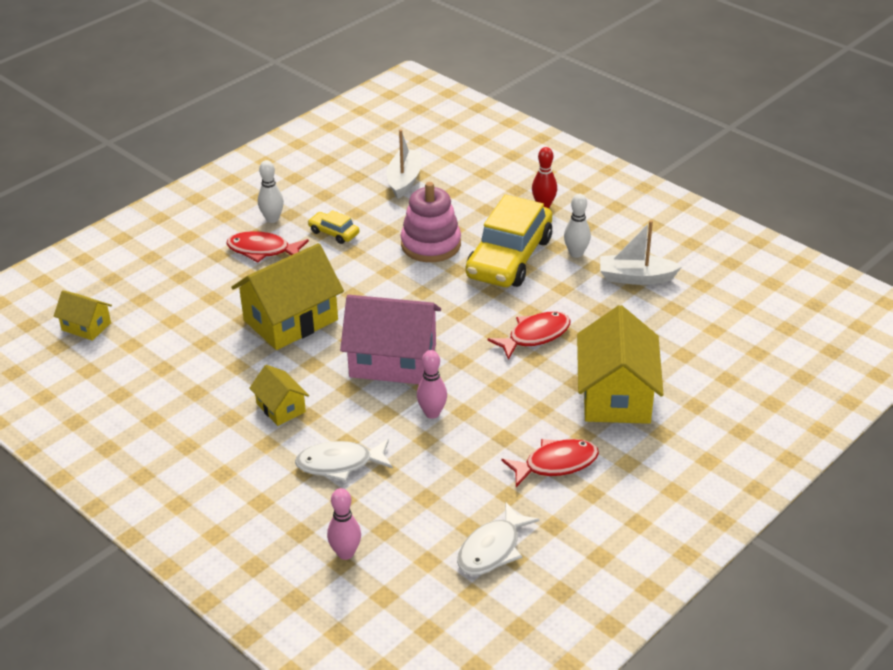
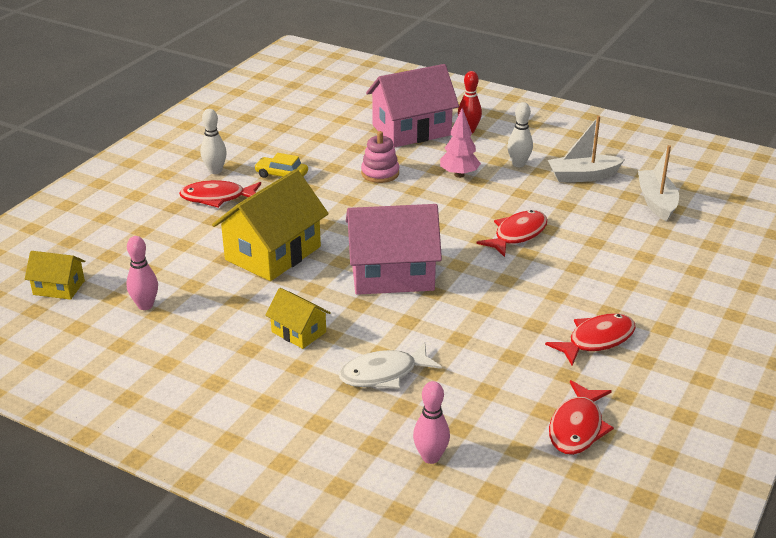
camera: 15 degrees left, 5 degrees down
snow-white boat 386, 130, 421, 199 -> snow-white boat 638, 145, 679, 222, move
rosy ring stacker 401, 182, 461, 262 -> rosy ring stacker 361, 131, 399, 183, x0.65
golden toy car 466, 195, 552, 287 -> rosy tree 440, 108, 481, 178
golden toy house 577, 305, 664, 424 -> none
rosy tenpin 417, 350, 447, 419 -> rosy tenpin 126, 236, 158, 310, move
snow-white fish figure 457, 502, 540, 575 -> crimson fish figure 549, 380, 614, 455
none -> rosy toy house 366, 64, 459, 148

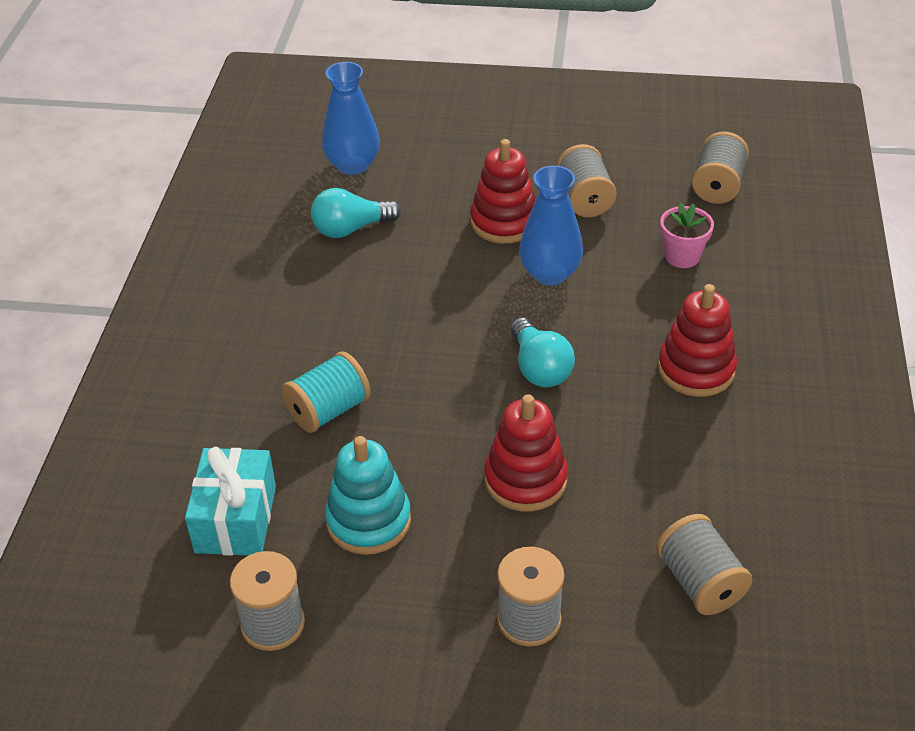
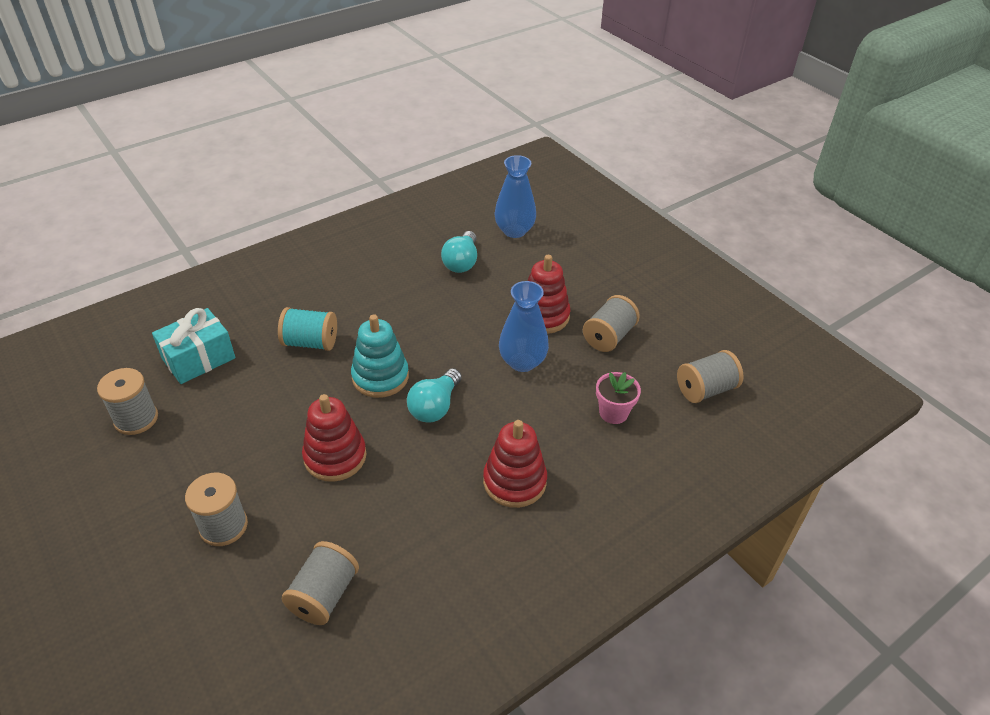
camera: 45 degrees right, 0 degrees up
teal bulb 311, 188, 401, 238 -> teal bulb 441, 231, 477, 273, 105 degrees counterclockwise
teal ring stacker 325, 436, 411, 555 -> teal ring stacker 351, 314, 409, 398, move

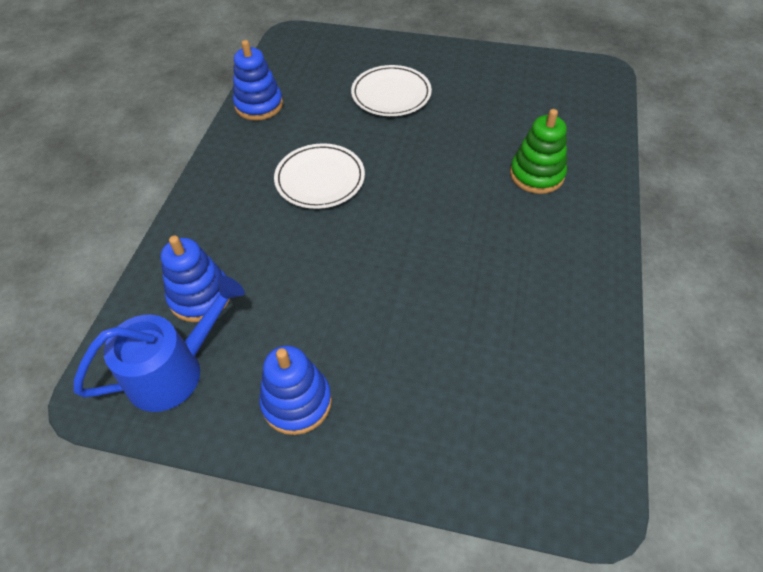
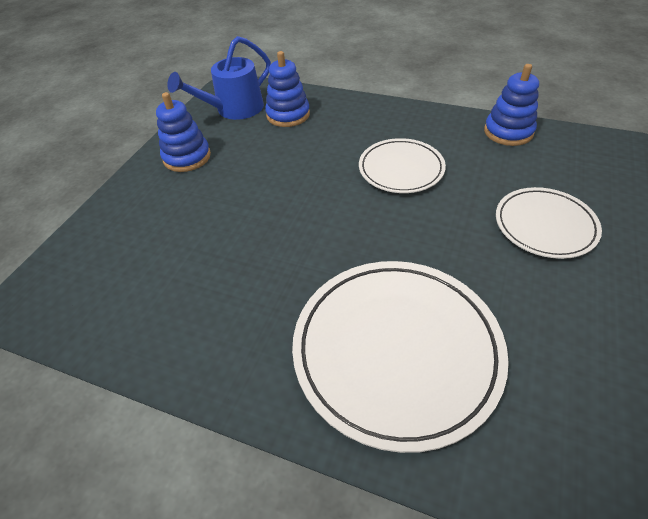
camera: 100 degrees right, 5 degrees down
leaf-green ring stacker 510, 109, 567, 194 -> snow-white dinner plate 292, 261, 509, 453
blue watering pot 73, 275, 245, 412 -> blue watering pot 167, 36, 271, 120, 75 degrees clockwise

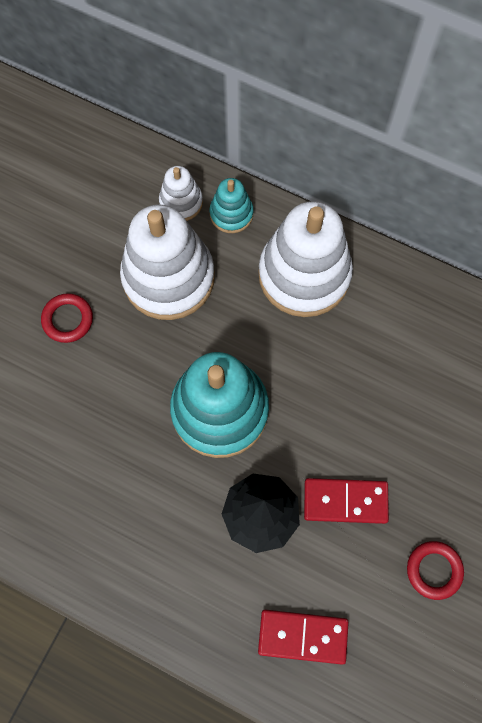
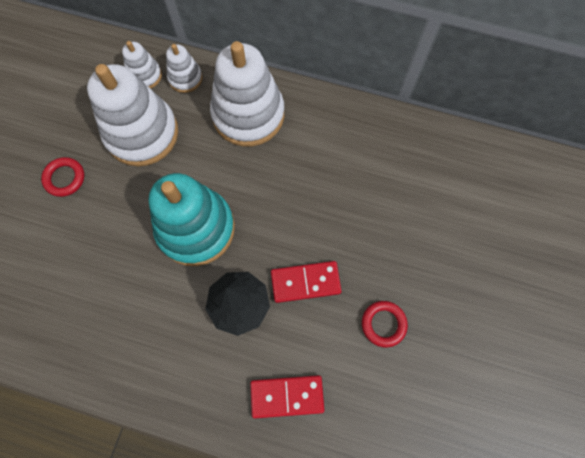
camera: 10 degrees left, 0 degrees up
teal ring stacker 210, 178, 254, 233 -> snow-white ring stacker 166, 44, 203, 93

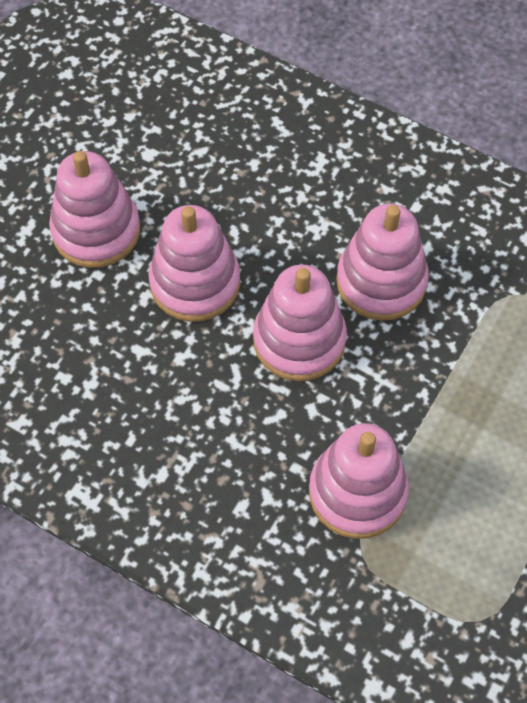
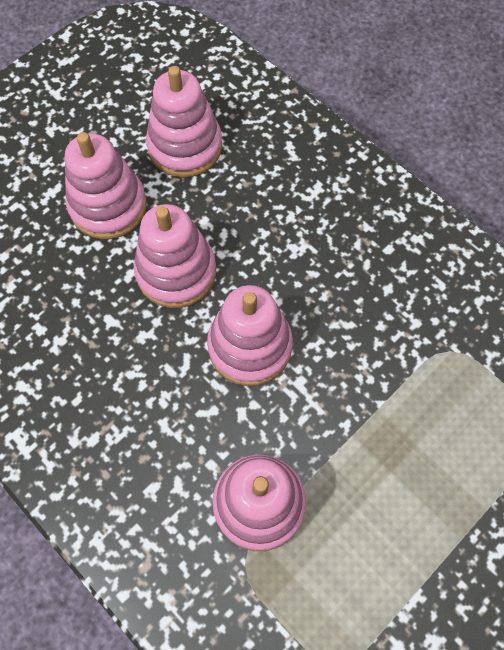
camera: 15 degrees right, 5 degrees up
rosy ring stacker 336, 204, 429, 321 -> rosy ring stacker 146, 66, 222, 177, move

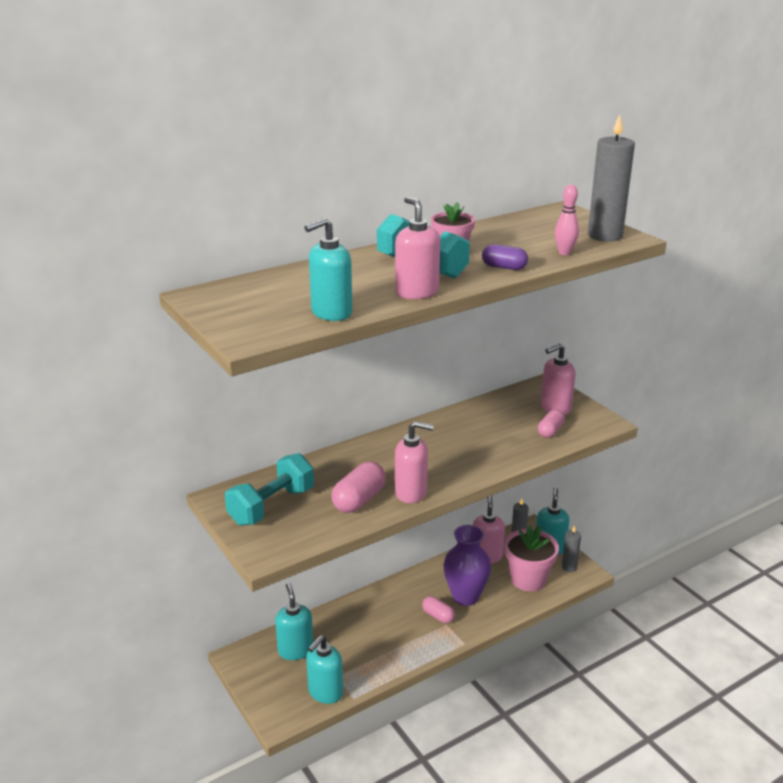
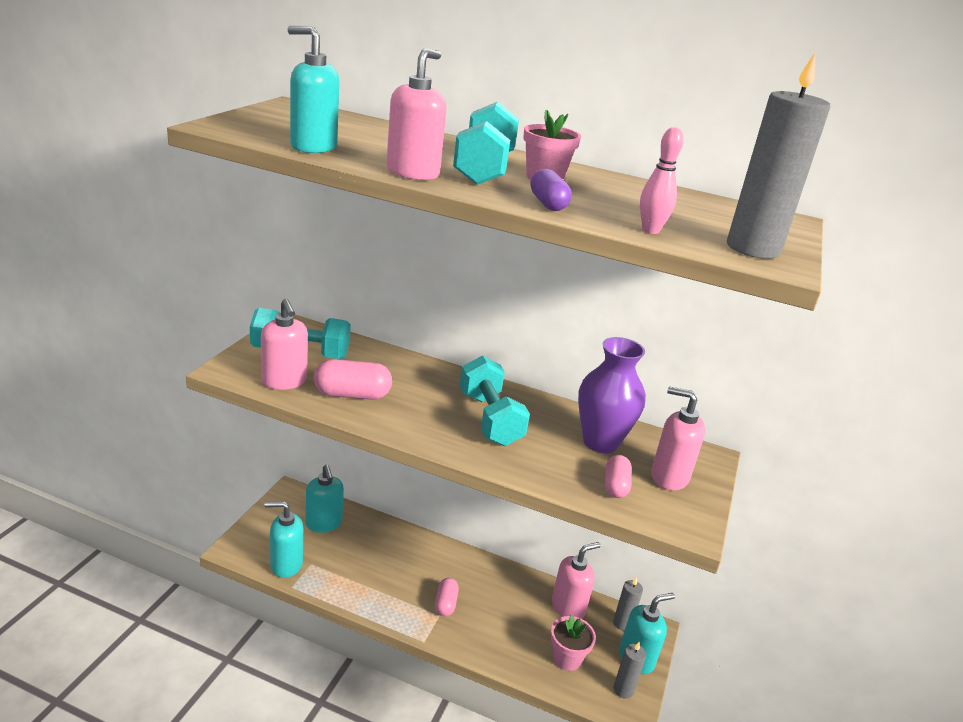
camera: 50 degrees right, 0 degrees up
rosy pill shape 538, 410, 565, 438 -> rosy pill shape 605, 455, 632, 498, 75 degrees counterclockwise
rosy soap pump 395, 421, 434, 503 -> rosy soap pump 261, 298, 308, 390, move
violet tall vase 443, 525, 491, 606 -> violet tall vase 578, 337, 646, 453, move
rosy potted plant 505, 526, 559, 591 -> rosy potted plant 551, 615, 596, 671, x0.65
teal soap pump 275, 583, 313, 660 -> teal soap pump 305, 465, 344, 533, 120 degrees clockwise
none -> teal hand weight 460, 355, 530, 446

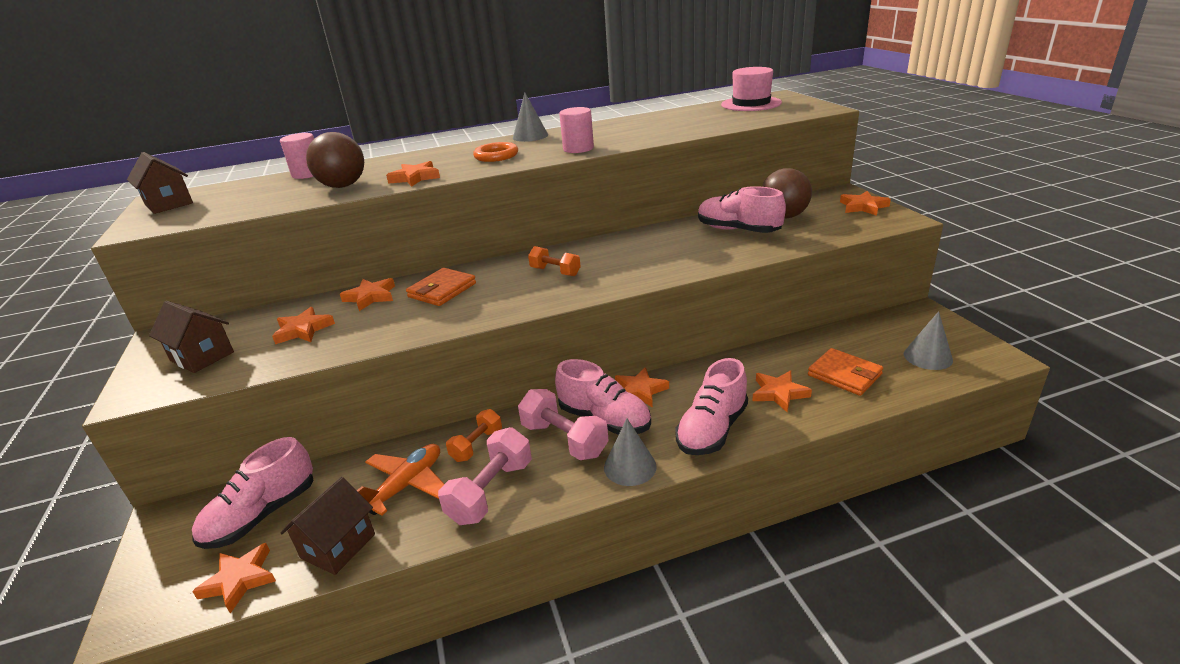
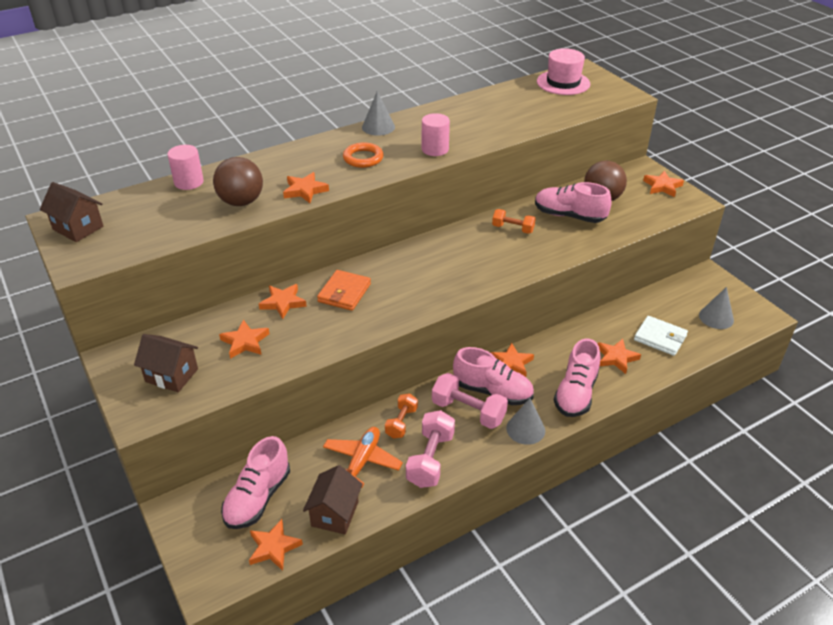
camera: 15 degrees left, 10 degrees up
orange-coloured hand weight 528, 246, 581, 276 -> orange-coloured hand weight 492, 209, 536, 234, move
orange-coloured billfold 808, 348, 883, 396 -> snow-white billfold 634, 316, 688, 356

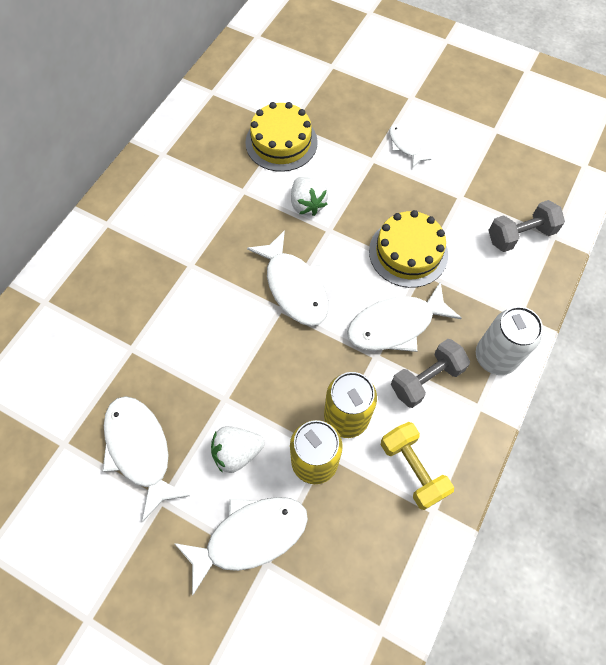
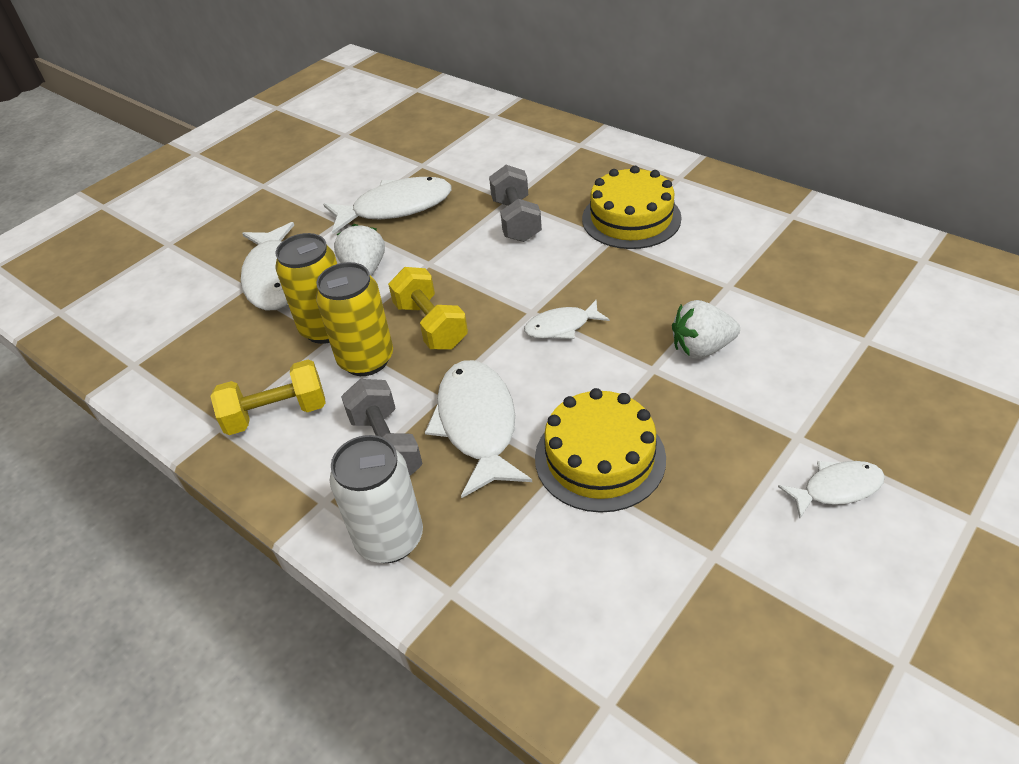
camera: 105 degrees right, 20 degrees down
golden layer cake 245, 102, 318, 172 -> golden layer cake 582, 166, 682, 249, move
grey hand weight 488, 200, 565, 252 -> grey hand weight 489, 165, 542, 242, move
snow-white fish figure 247, 230, 328, 326 -> snow-white fish figure 524, 300, 610, 339, x0.55
none -> golden hand weight 388, 267, 468, 349

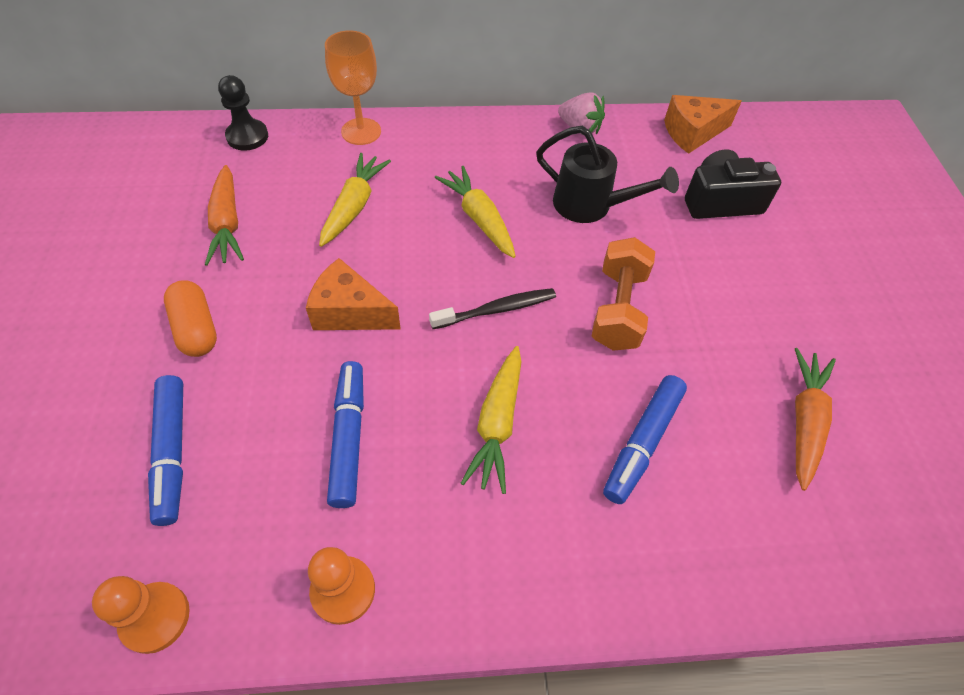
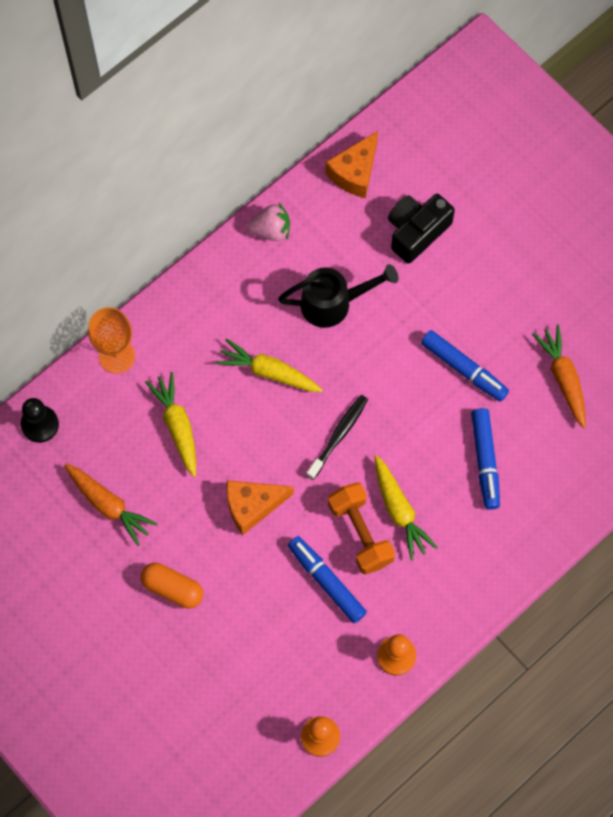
camera: 35 degrees left, 15 degrees up
orange-coloured hand weight 592, 237, 655, 351 -> orange-coloured hand weight 328, 482, 395, 575, move
blue marker pen 148, 375, 183, 526 -> blue marker pen 421, 330, 509, 402, move

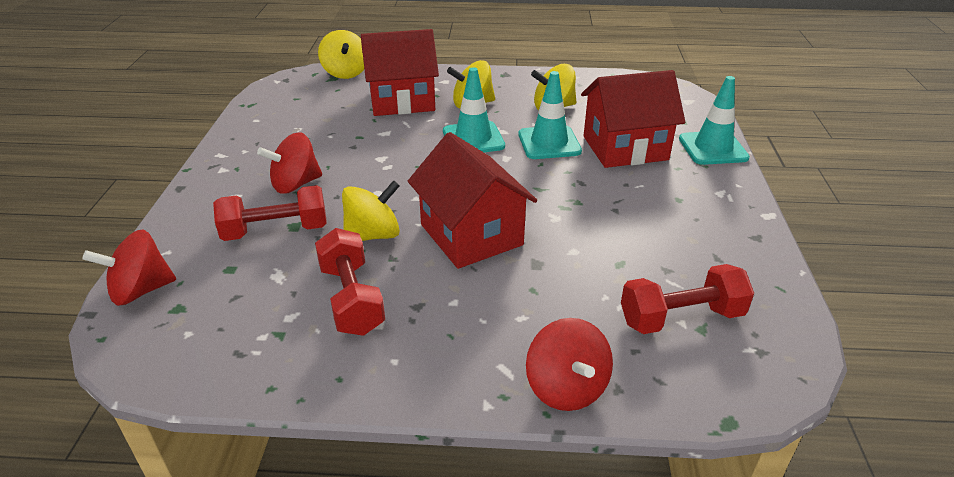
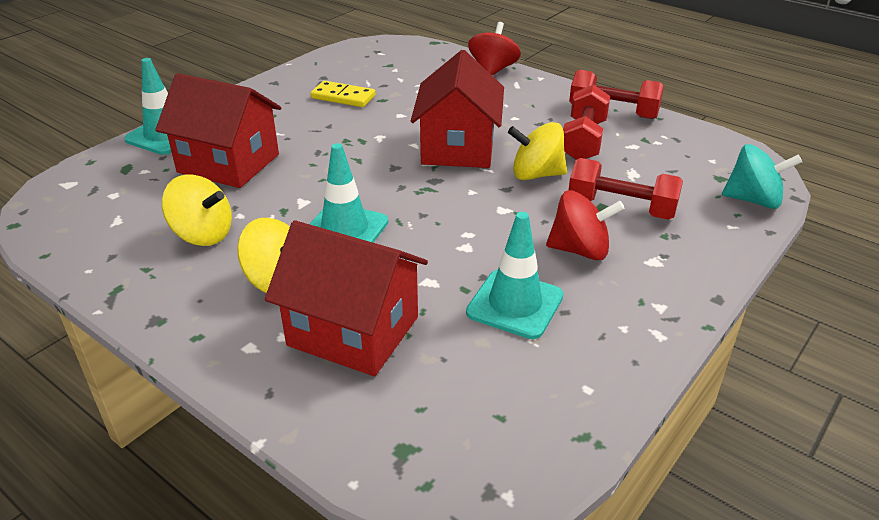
camera: 145 degrees left, 0 degrees up
golden toy top 318, 30, 364, 79 -> none
teal road cone 518, 71, 582, 159 -> teal road cone 466, 212, 564, 339, move
crimson toy top 82, 229, 176, 306 -> teal toy top 722, 144, 802, 209
crimson hand weight 621, 264, 754, 334 -> crimson hand weight 569, 70, 664, 119, move
none -> golden domino tile 311, 81, 375, 107

